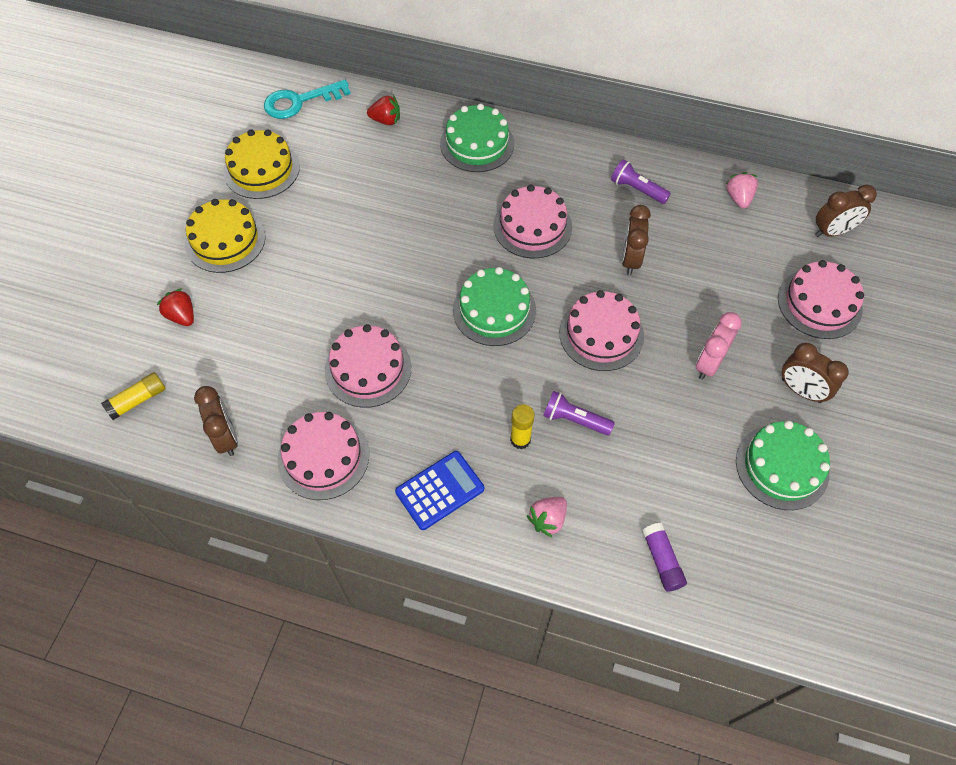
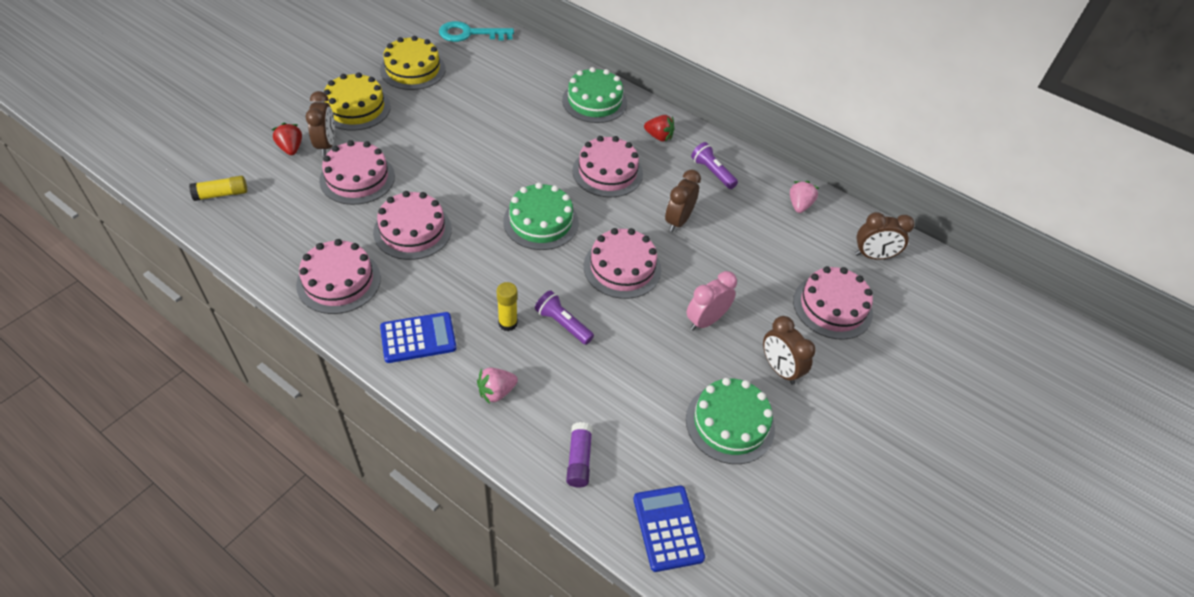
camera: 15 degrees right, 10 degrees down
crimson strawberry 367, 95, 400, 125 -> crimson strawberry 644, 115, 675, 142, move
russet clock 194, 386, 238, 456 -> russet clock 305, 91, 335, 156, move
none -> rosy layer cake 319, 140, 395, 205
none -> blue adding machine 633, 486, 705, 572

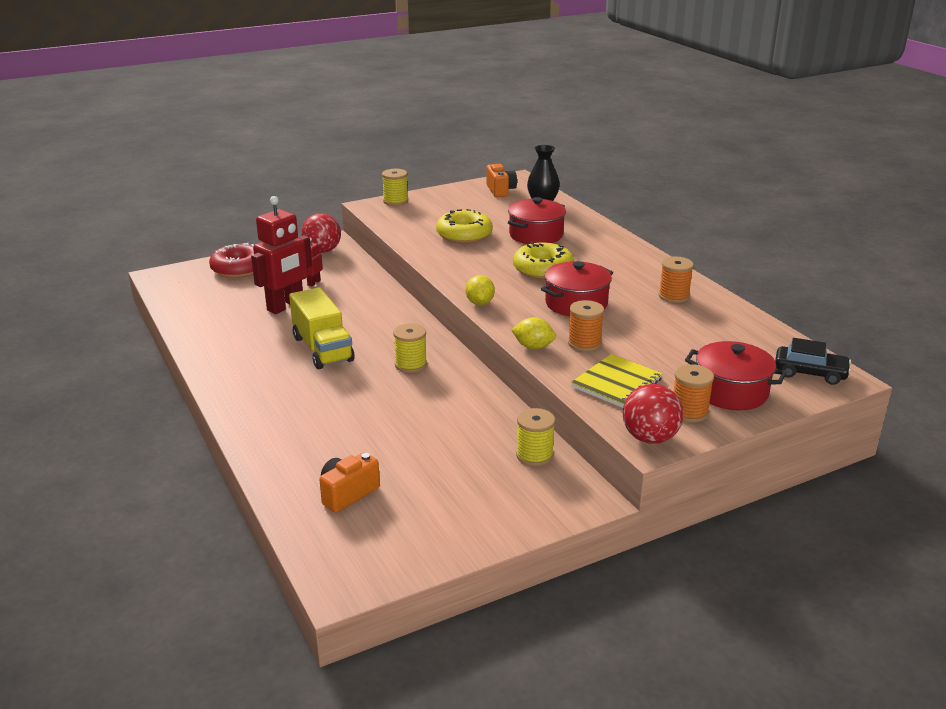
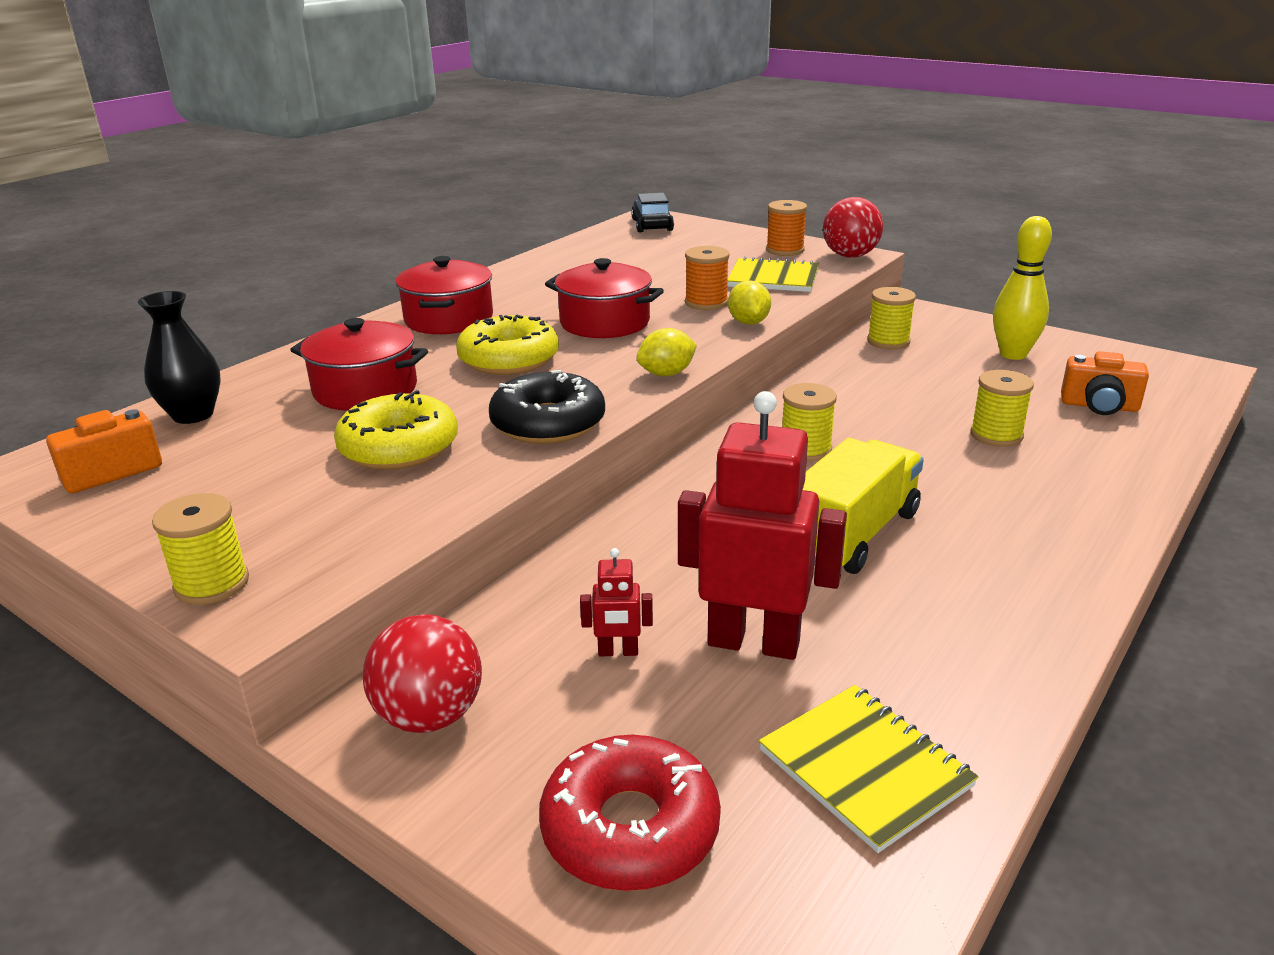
camera: 115 degrees left, 0 degrees up
orange-coloured spool 659, 256, 694, 303 -> none
crimson cooking pot 685, 341, 787, 410 -> crimson cooking pot 395, 256, 493, 334, move
none -> golden tenpin 993, 216, 1052, 360
none -> jet-black doughnut 489, 370, 605, 444
none -> golden spool 970, 370, 1034, 447
none -> golden notepad 759, 685, 979, 853

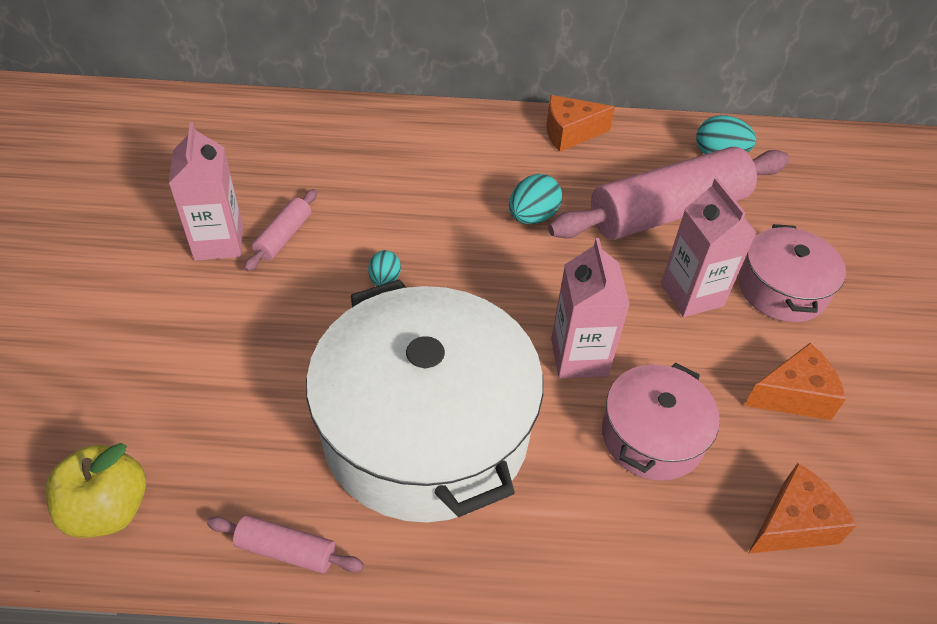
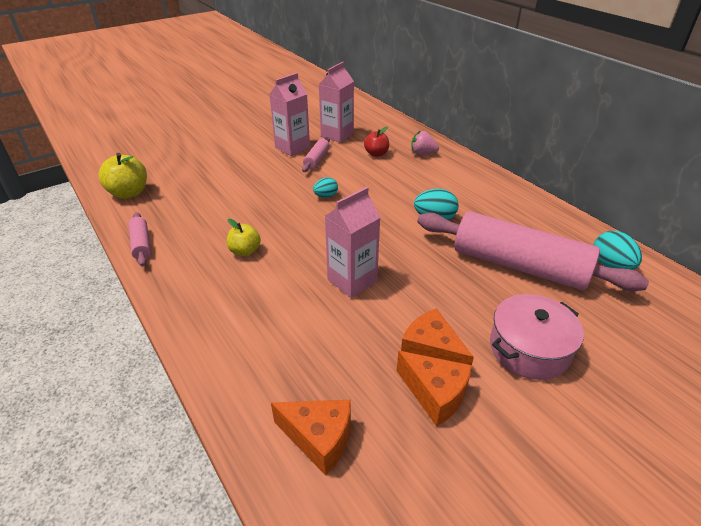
camera: 55 degrees right, 10 degrees down
orange-coloured cheese 546, 95, 615, 152 -> orange-coloured cheese 401, 308, 474, 365, move
rosy milk carton 661, 178, 757, 317 -> rosy milk carton 319, 62, 354, 143, move
rosy pastry roller 244, 189, 317, 272 -> rosy pastry roller 302, 137, 330, 172, 60 degrees counterclockwise
snow-white cooking pot 306, 279, 543, 522 -> golden apple 227, 219, 261, 256
rosy cooking pot 602, 363, 720, 481 -> none
none -> crimson apple 364, 127, 389, 157
none -> rosy strawberry 411, 130, 439, 155

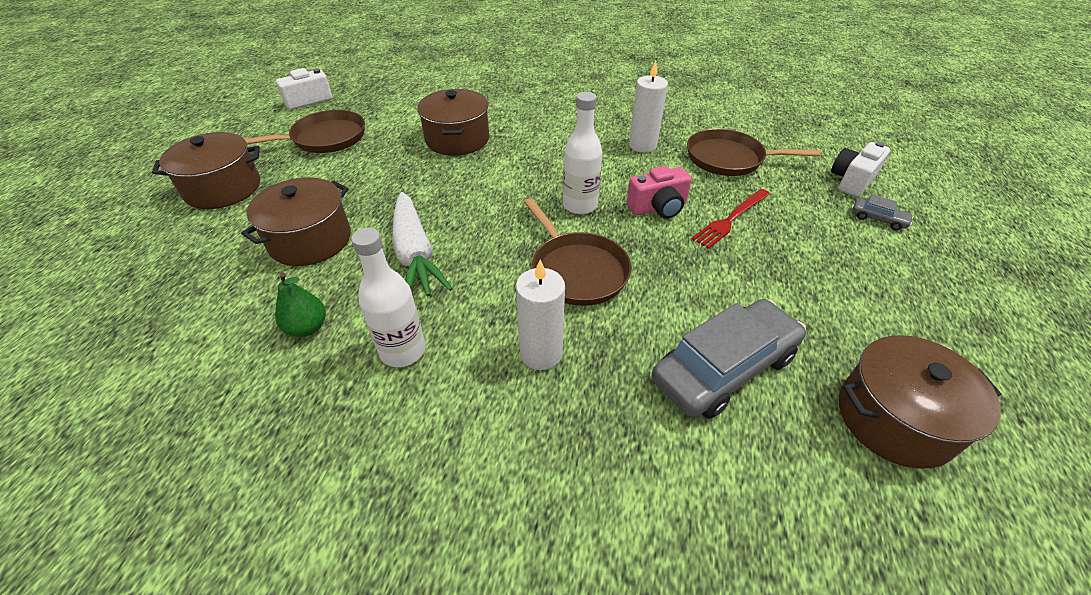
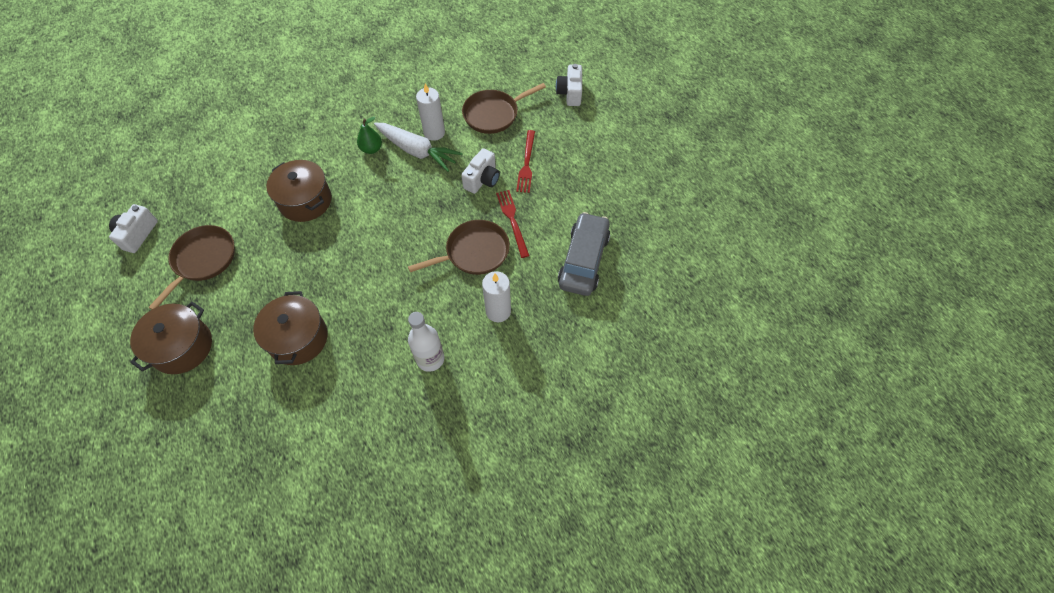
camera: 40 degrees left, 15 degrees up
snow-white drink bottle 563, 92, 602, 214 -> none
rosy photo camera 627, 166, 692, 219 -> snow-white photo camera 461, 148, 500, 194
snow-white carrot 392, 192, 453, 296 -> snow-white carrot 374, 123, 463, 172, move
grey toy car 852, 195, 914, 230 -> none
russet pan 524, 198, 631, 306 -> russet pan 408, 220, 510, 275, 45 degrees counterclockwise
leaf-green toy pear 275, 272, 326, 337 -> leaf-green toy pear 357, 117, 382, 154, move
russet cooking pot 839, 335, 1002, 469 -> none
none -> crimson dinner fork 496, 190, 530, 258

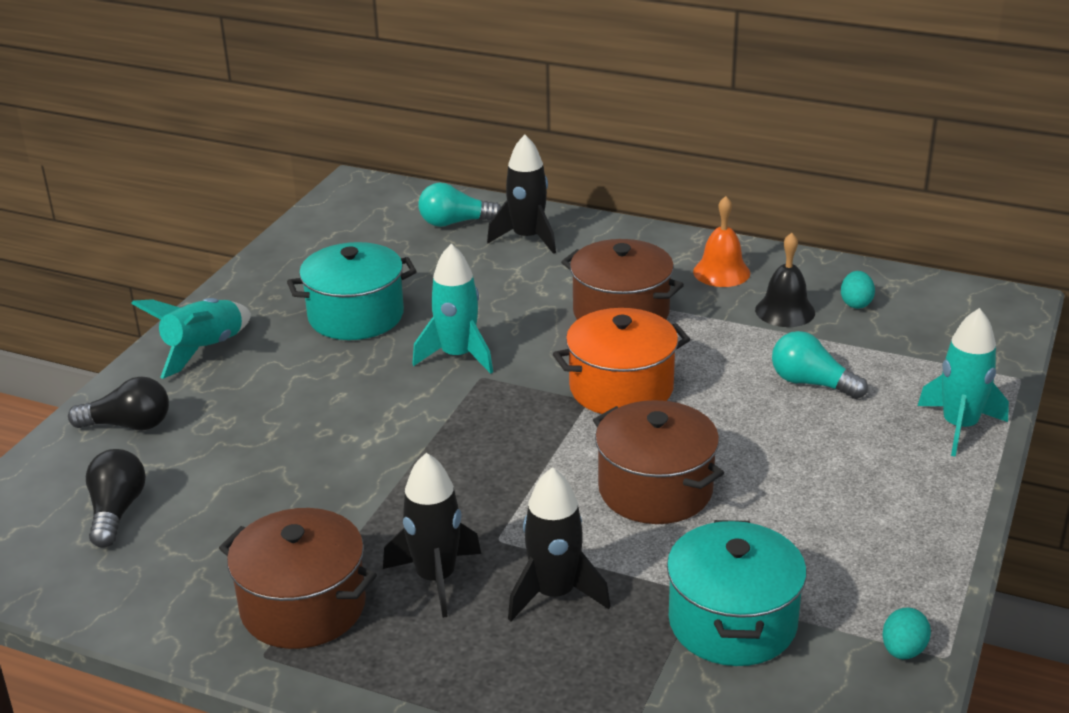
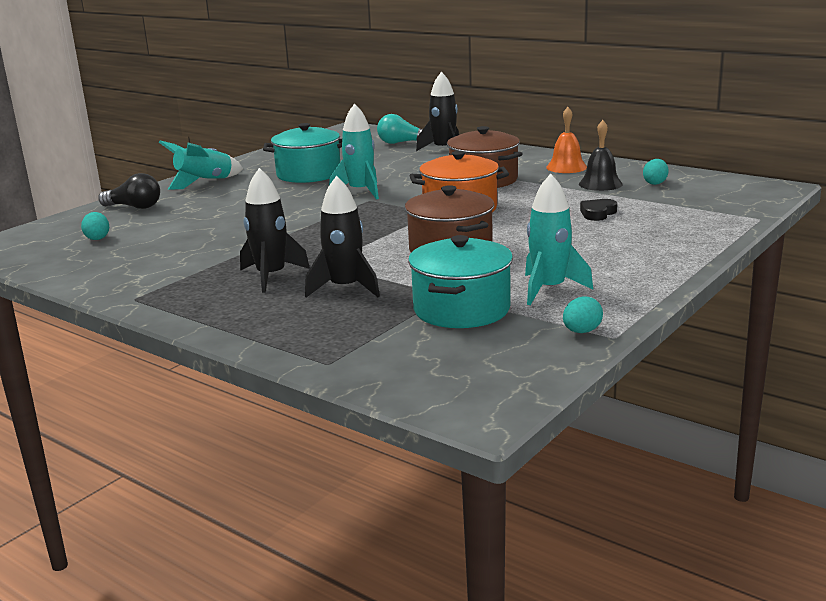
camera: 15 degrees right, 10 degrees down
teal rocket 918, 308, 1009, 457 -> teal rocket 525, 174, 593, 305, move
teal bulb 772, 331, 868, 399 -> jet-black heart 580, 199, 617, 221
jet-black bulb 86, 449, 146, 548 -> teal toy egg 81, 212, 109, 240
russet cooking pot 219, 508, 377, 649 -> none

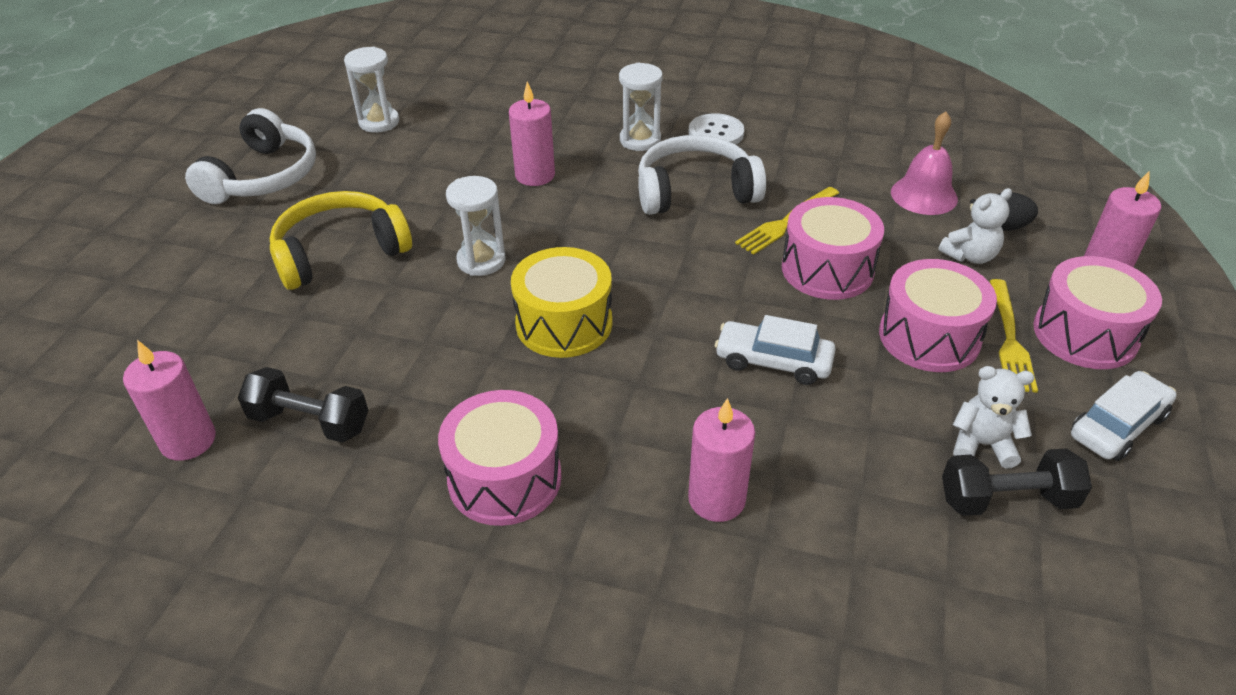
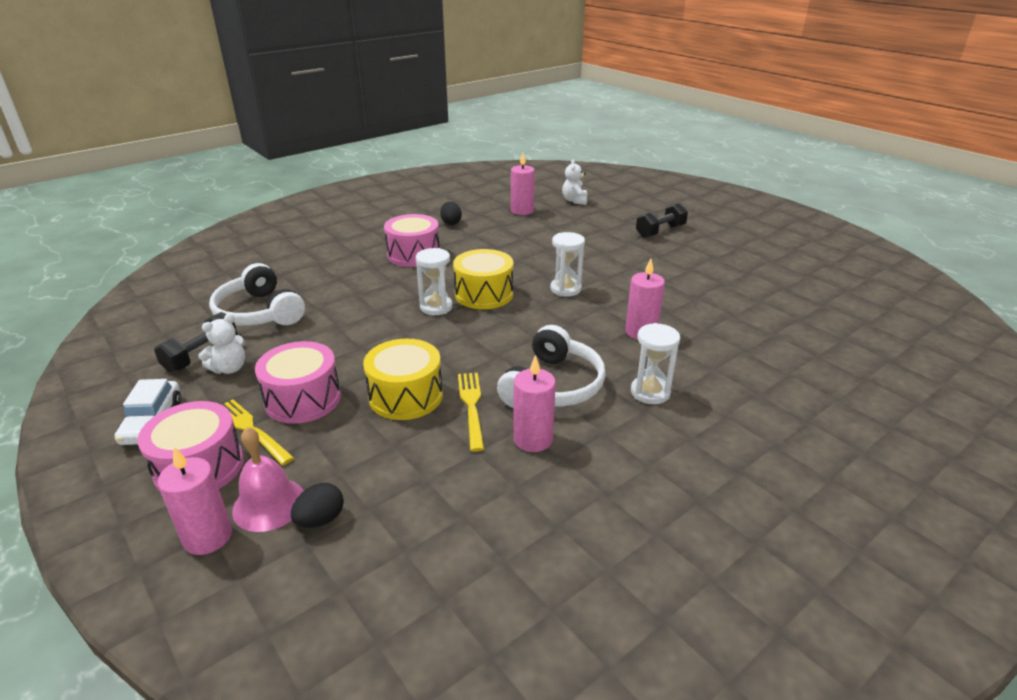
camera: 125 degrees right, 10 degrees down
snow-white sand timer 344, 47, 399, 133 -> snow-white sand timer 416, 248, 453, 315, move
snow-white headphones 185, 108, 316, 204 -> snow-white headphones 209, 263, 305, 326, move
rosy hand bell 891, 112, 958, 215 -> rosy hand bell 232, 427, 304, 532, move
snow-white sewing button 689, 113, 745, 145 -> none
snow-white teddy bear 938, 188, 1012, 264 -> snow-white teddy bear 562, 159, 588, 205, move
golden headphones 270, 191, 412, 290 -> none
rosy toy drum 782, 197, 884, 300 -> golden toy drum 363, 339, 443, 420
snow-white toy car 715, 315, 836, 385 -> none
jet-black hand weight 238, 367, 368, 443 -> jet-black hand weight 636, 203, 688, 238, move
rosy candle 688, 398, 755, 522 -> rosy candle 513, 355, 556, 452, move
none -> jet-black toy egg 440, 202, 462, 225

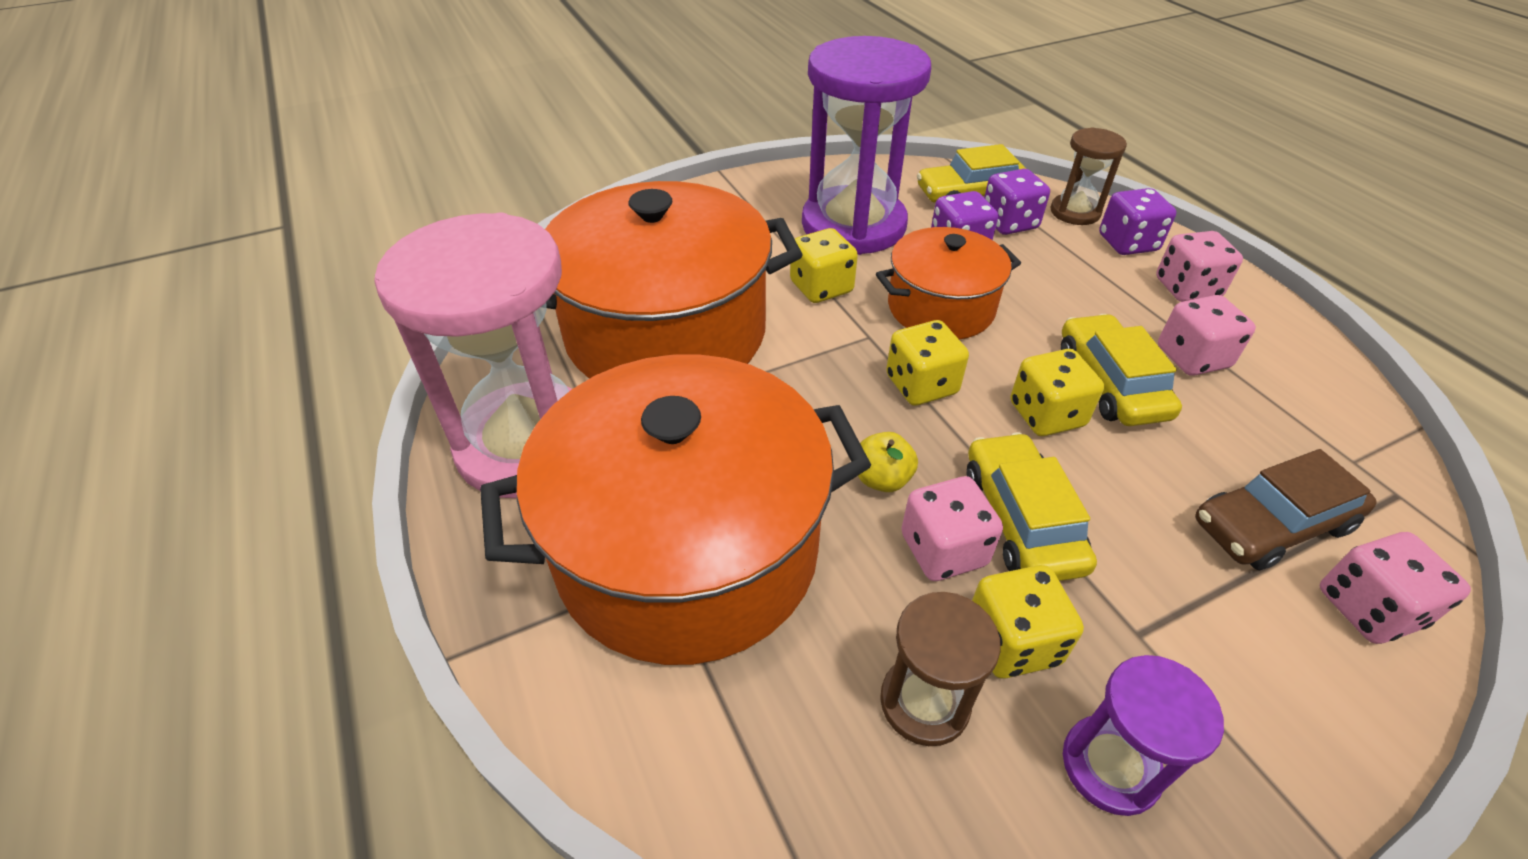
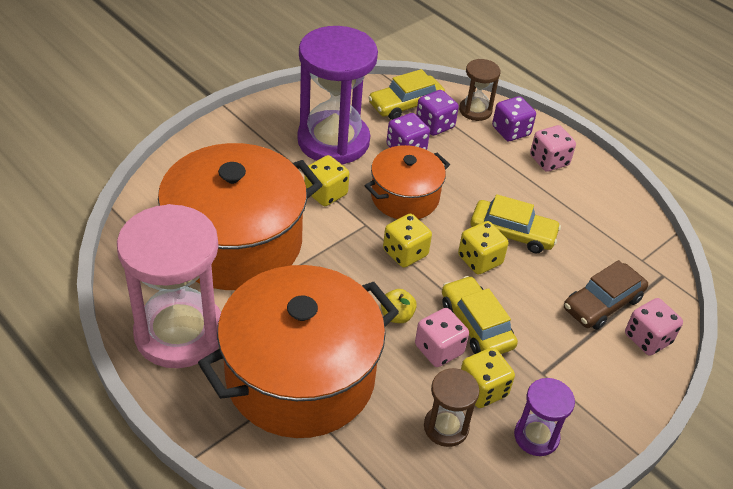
camera: 20 degrees left, 0 degrees up
rosy die 1158, 295, 1256, 376 -> none
golden toy car 1061, 314, 1182, 426 -> golden toy car 470, 194, 561, 253, 135 degrees clockwise

